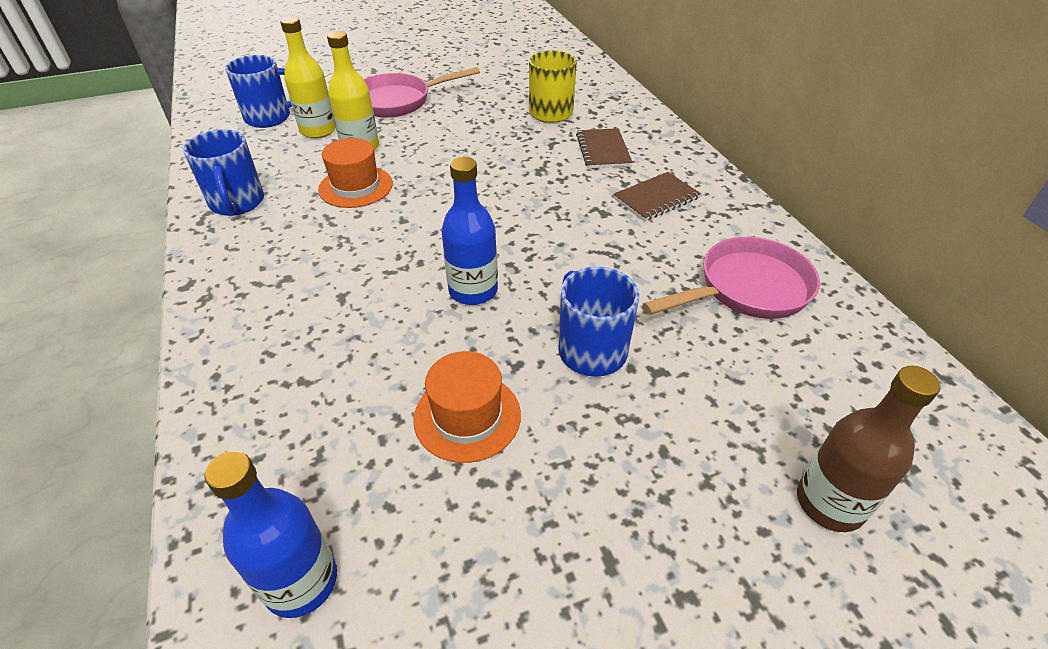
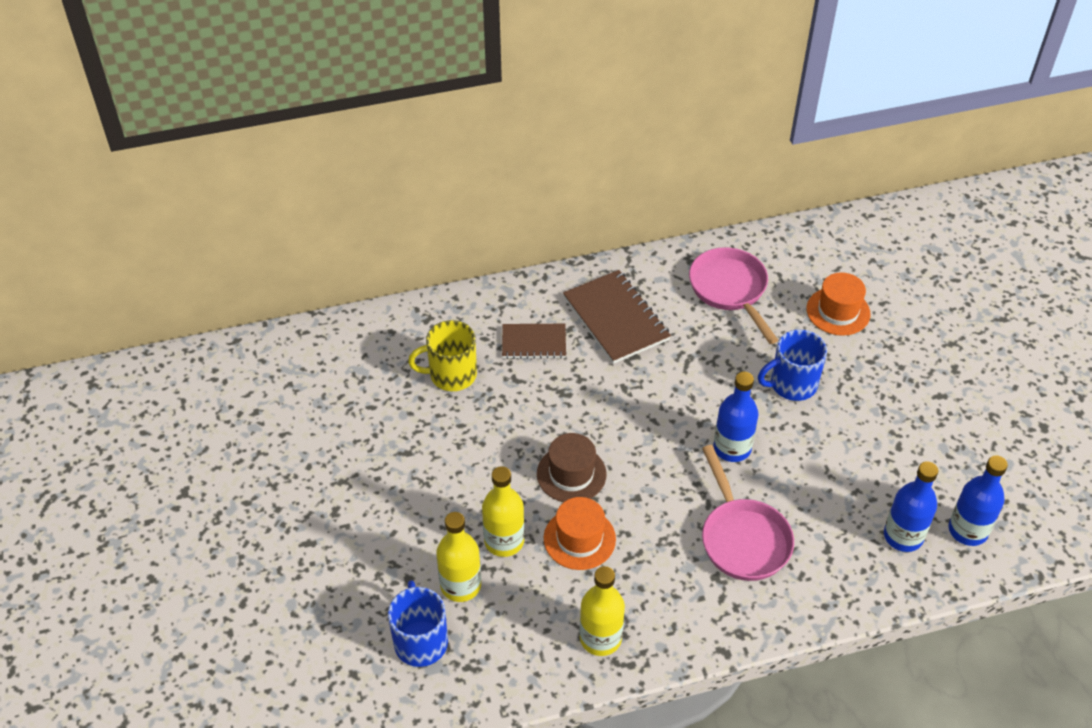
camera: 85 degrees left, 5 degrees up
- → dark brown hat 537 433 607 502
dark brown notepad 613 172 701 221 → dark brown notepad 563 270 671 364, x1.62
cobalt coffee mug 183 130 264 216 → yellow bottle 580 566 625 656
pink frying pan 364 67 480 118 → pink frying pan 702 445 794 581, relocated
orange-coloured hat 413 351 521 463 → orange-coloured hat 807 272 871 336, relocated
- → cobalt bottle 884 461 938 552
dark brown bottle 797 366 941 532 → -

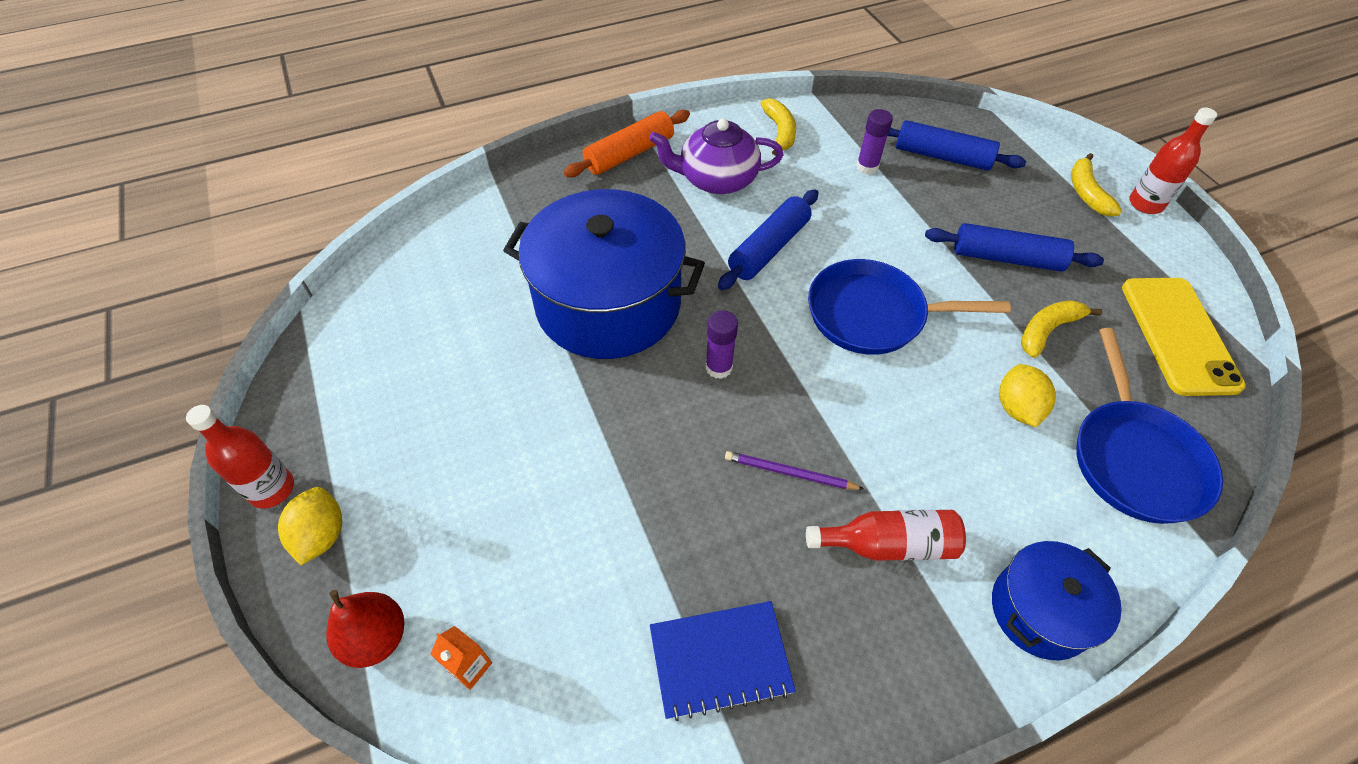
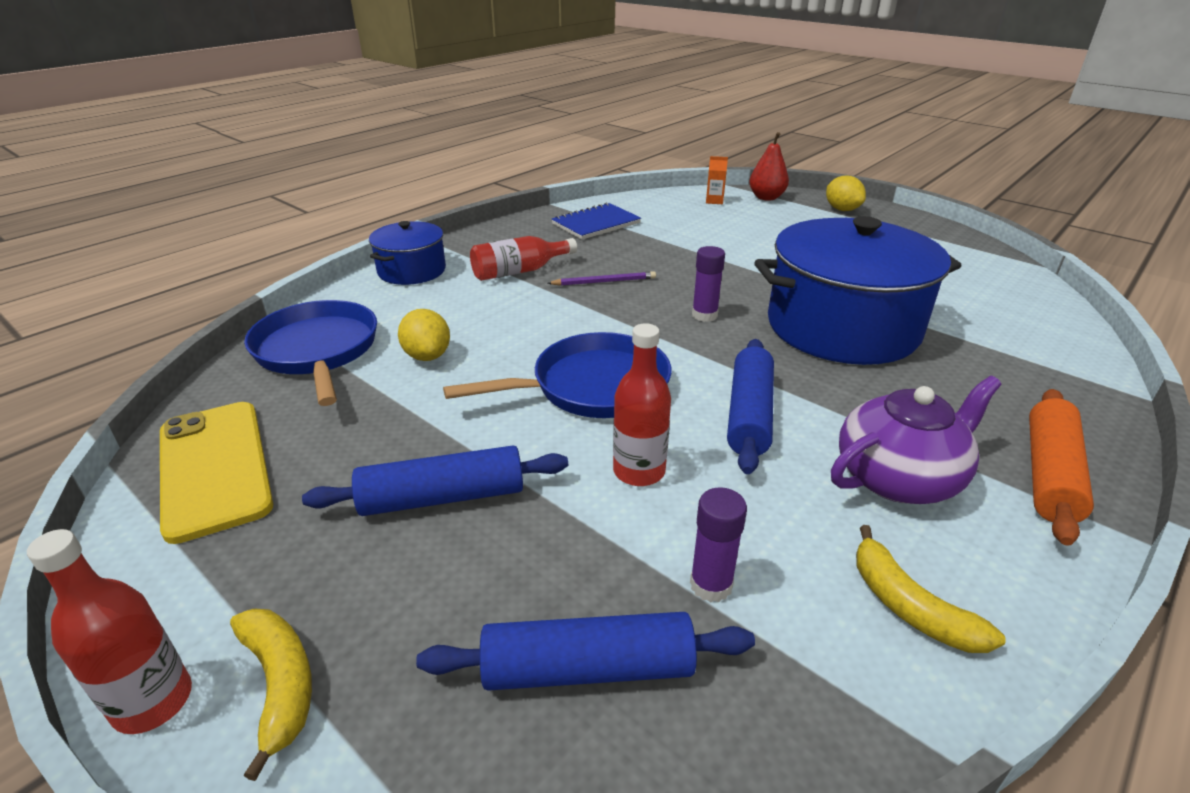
camera: 155 degrees right, 20 degrees down
red bottle 186 405 294 508 → red bottle 613 323 671 486, relocated
yellow toy banana 1021 300 1103 358 → -

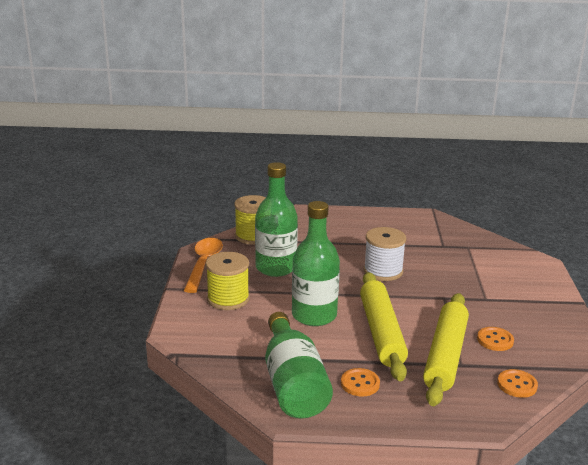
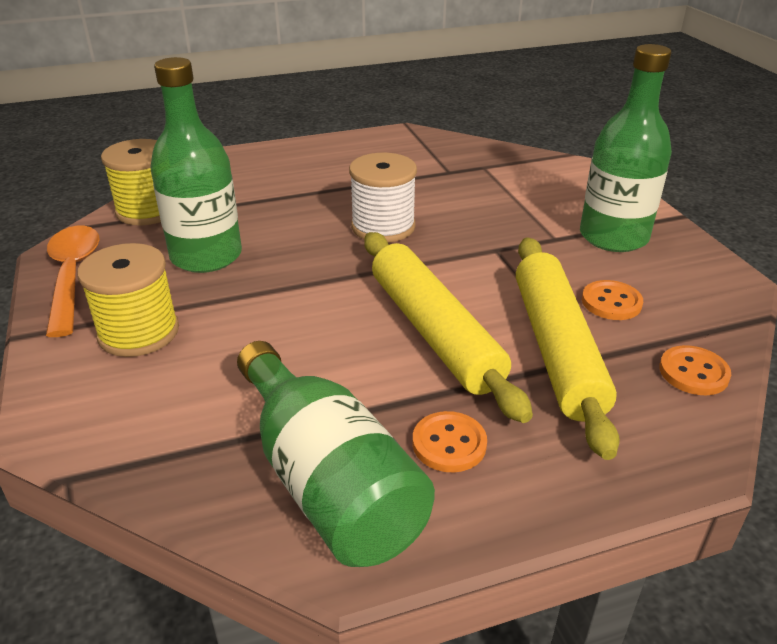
camera: 20 degrees left, 10 degrees up
emerald bottle 292 201 340 326 → emerald bottle 580 44 672 252, relocated

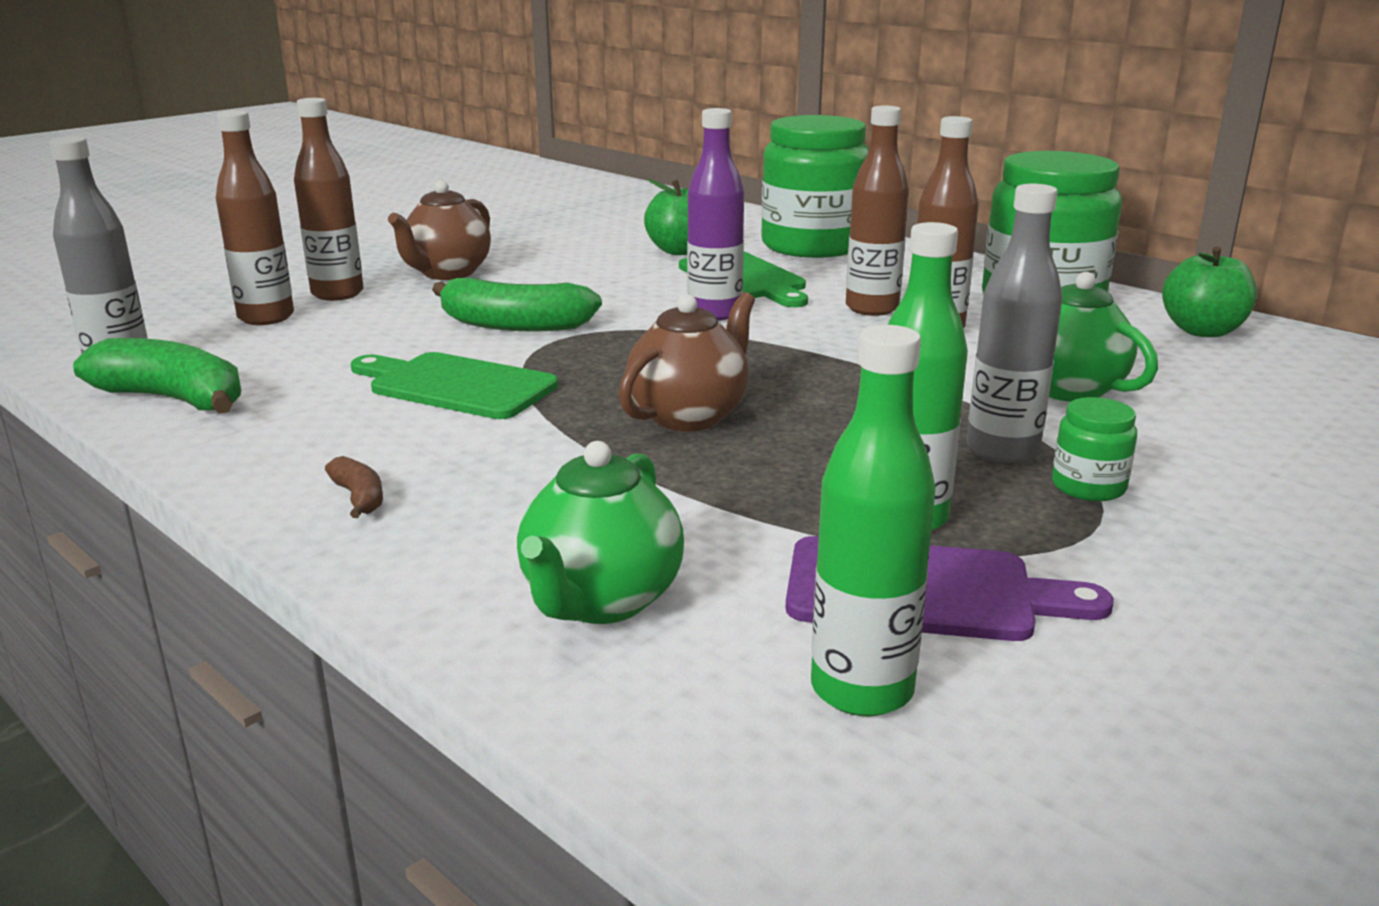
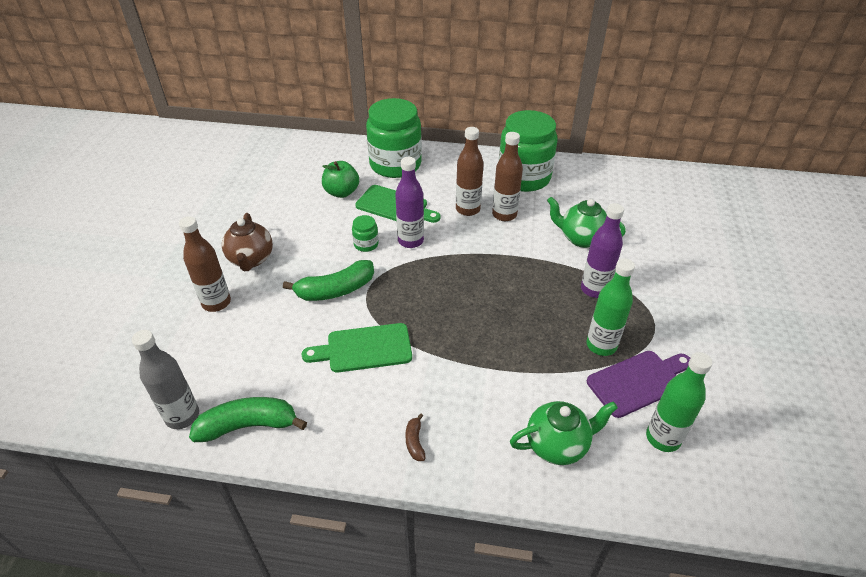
camera: 35 degrees left, 20 degrees up
emerald preserve jar 1052 397 1137 501 → emerald preserve jar 352 215 379 252, relocated
dark brown toy banana 325 456 383 518 → dark brown toy banana 405 413 426 461, 120 degrees counterclockwise
emerald tea pot 517 441 684 624 → emerald tea pot 510 401 618 465, 90 degrees counterclockwise
ash-grey bottle 967 184 1063 463 → royal purple bottle 581 203 624 298
dark brown bottle 216 110 294 325 → -
dark brown tea pot 619 292 755 432 → -
emerald toy apple 1162 246 1257 337 → -

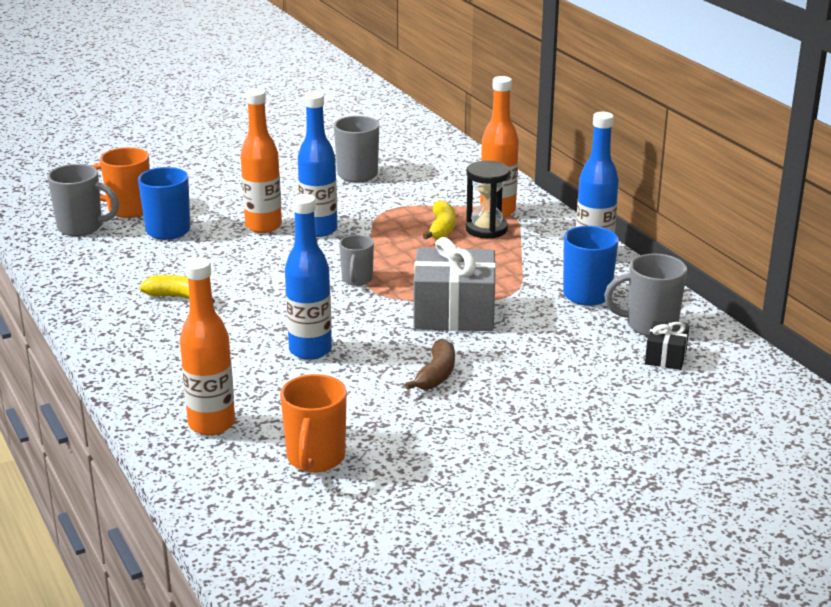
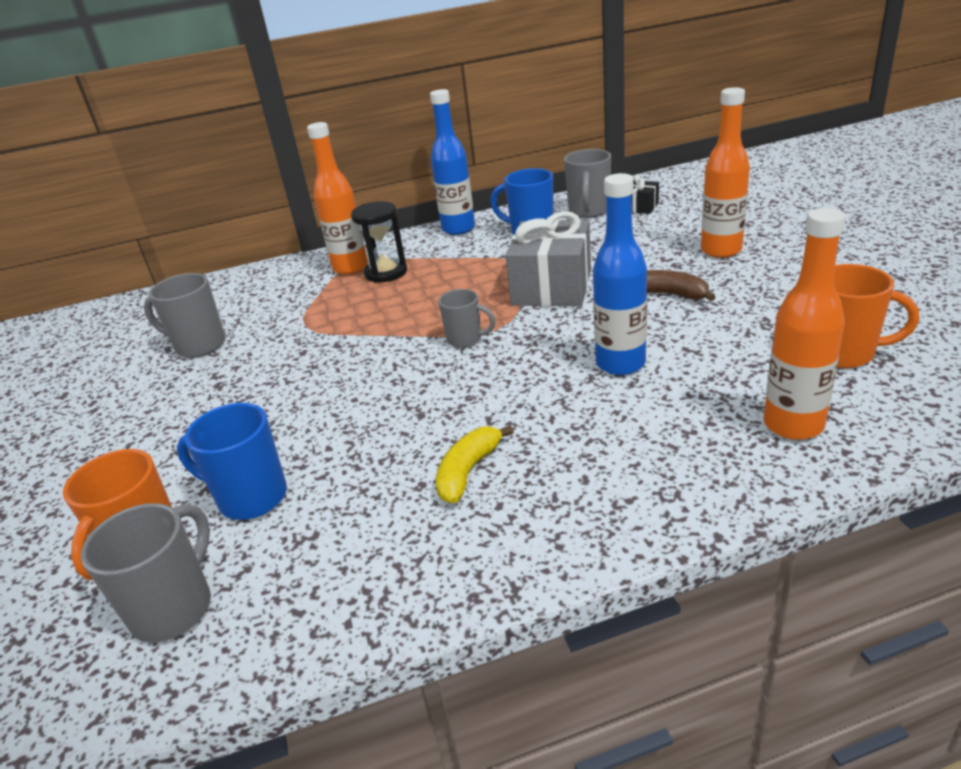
camera: 75 degrees left, 5 degrees up
orange-coloured bottle 240 89 282 233 → orange-coloured bottle 701 87 750 258, relocated
cobalt bottle 298 92 338 237 → -
yellow toy banana 423 200 455 239 → -

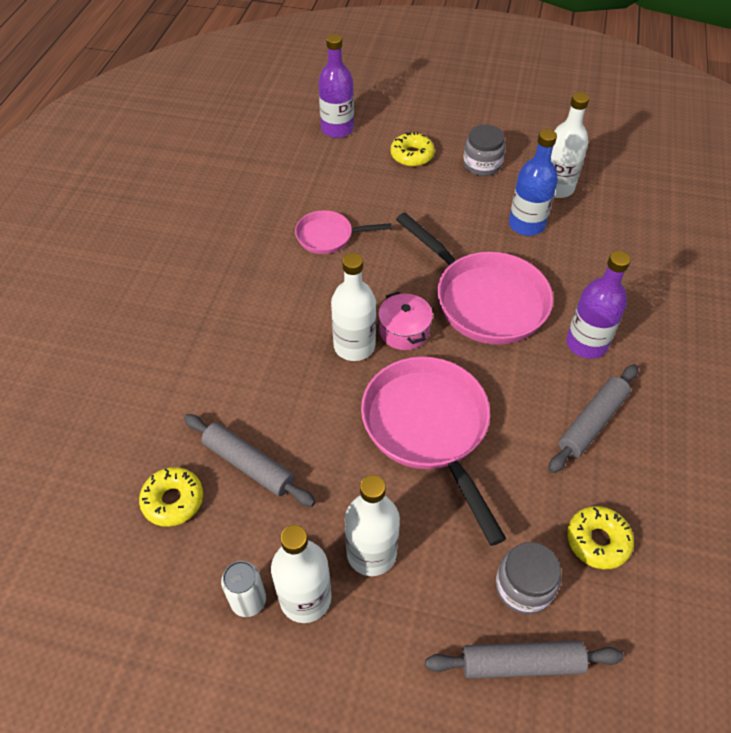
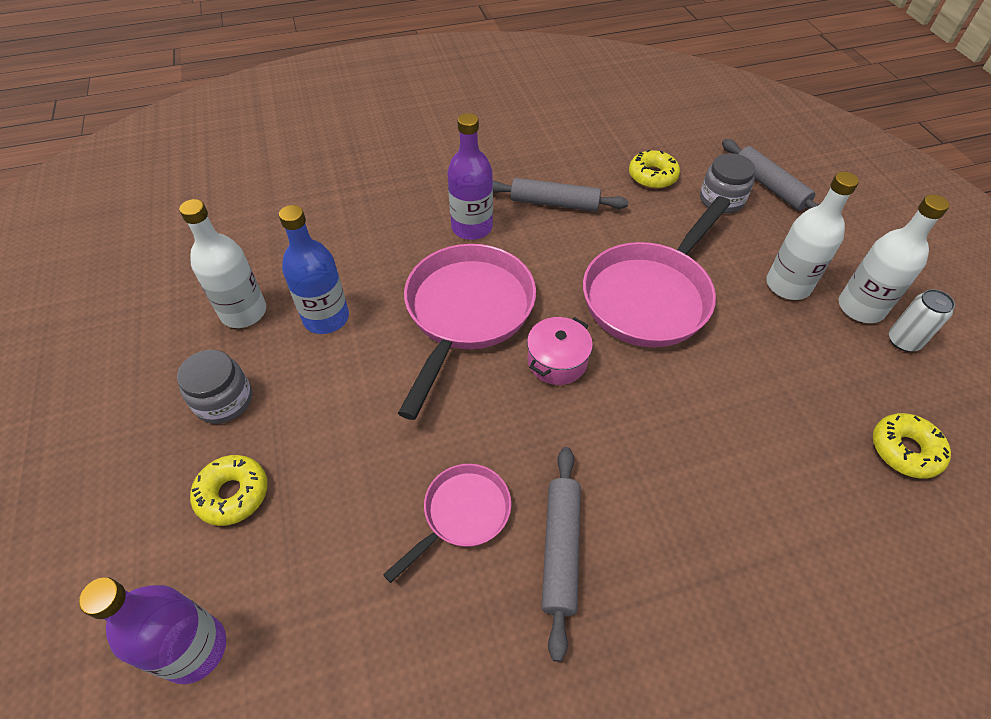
camera: 120 degrees left, 0 degrees up
pink frying pan 295 210 392 254 → pink frying pan 383 464 511 583, 105 degrees counterclockwise
ash-grey pastry roller 184 414 316 507 → ash-grey pastry roller 541 447 581 662, relocated
snow-white bottle 331 253 376 361 → -

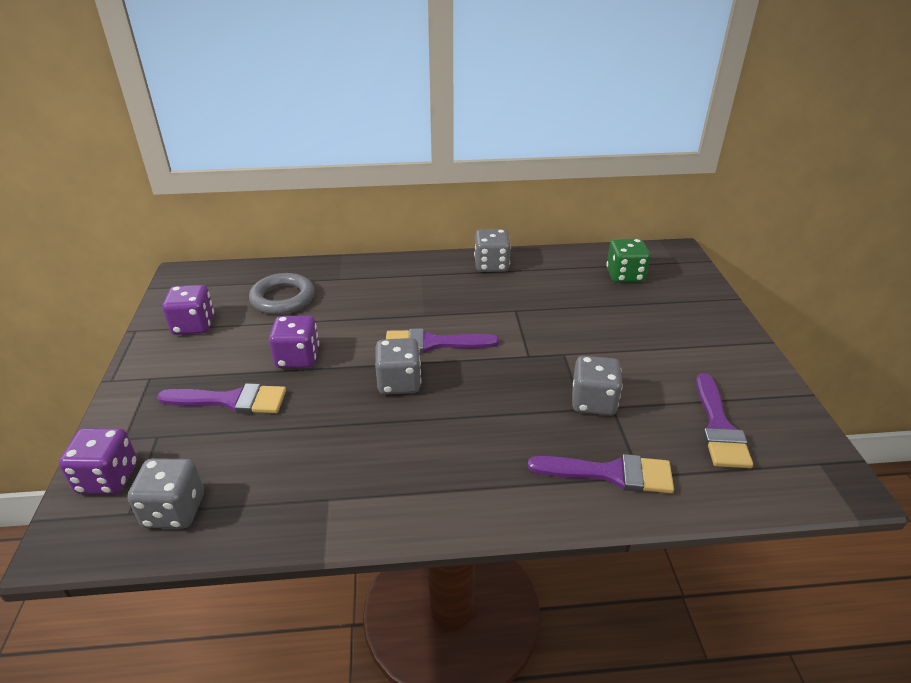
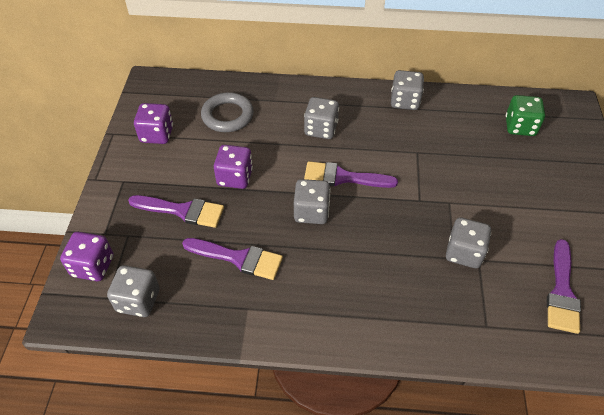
camera: 10 degrees right, 15 degrees up
royal purple paintbrush 528 454 674 493 → royal purple paintbrush 182 238 283 280, relocated
- → ash-grey game die 304 97 339 139

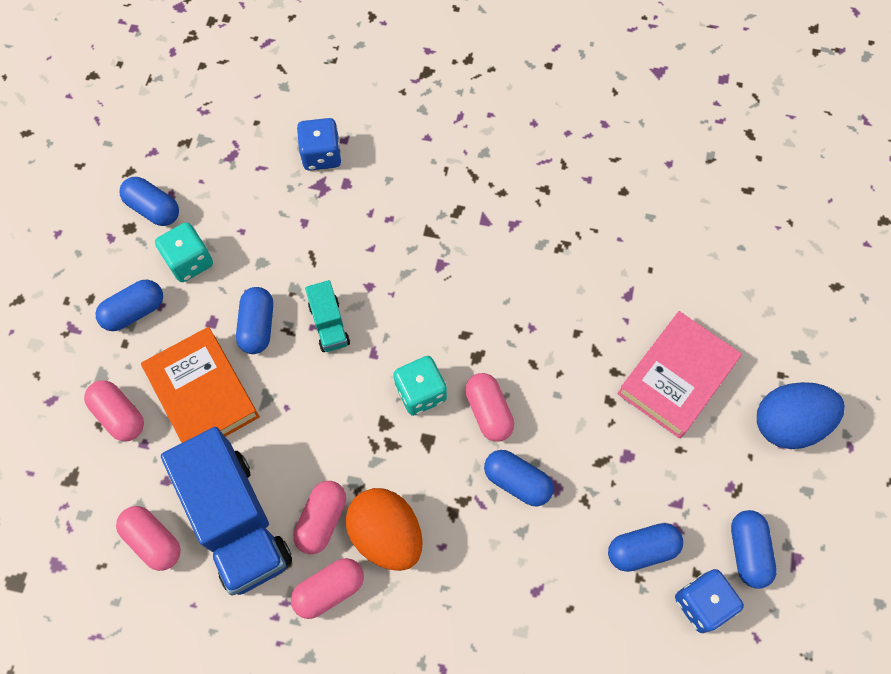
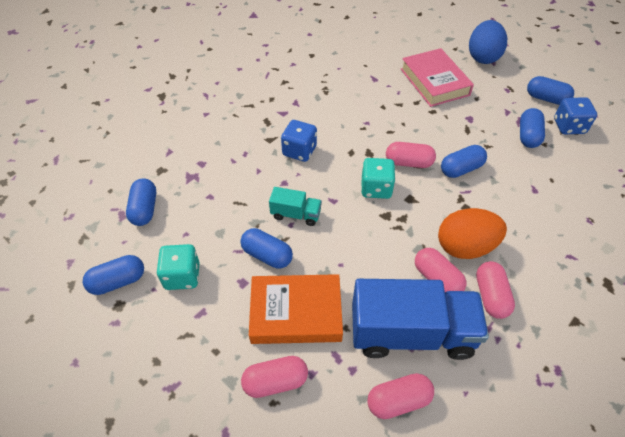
camera: 60 degrees left, 15 degrees down
cobalt pill 95 280 163 331 → cobalt pill 126 178 156 226, relocated
cobalt game die 297 118 342 171 → cobalt game die 281 120 317 162, relocated

